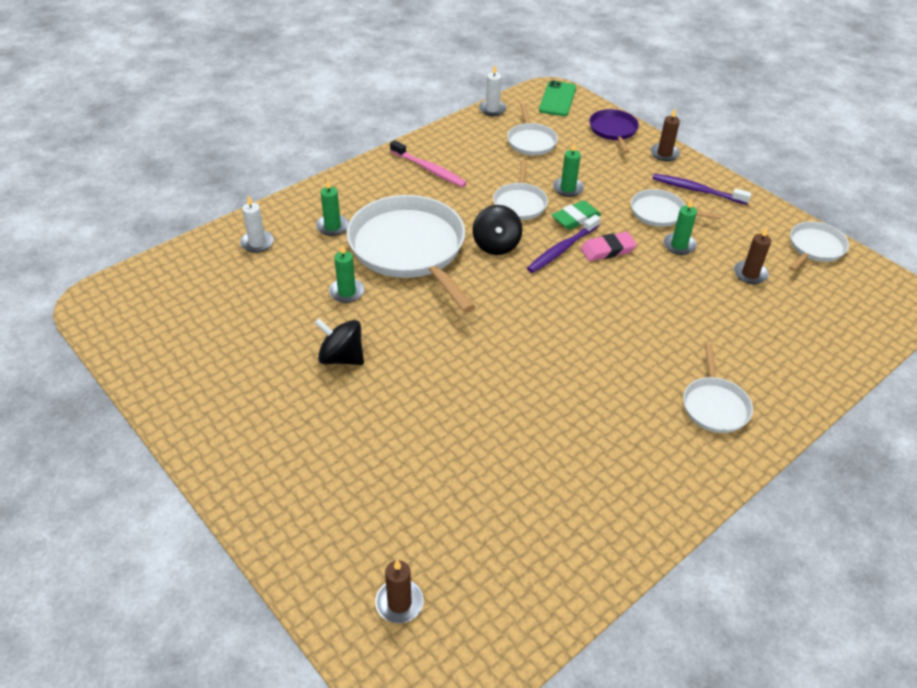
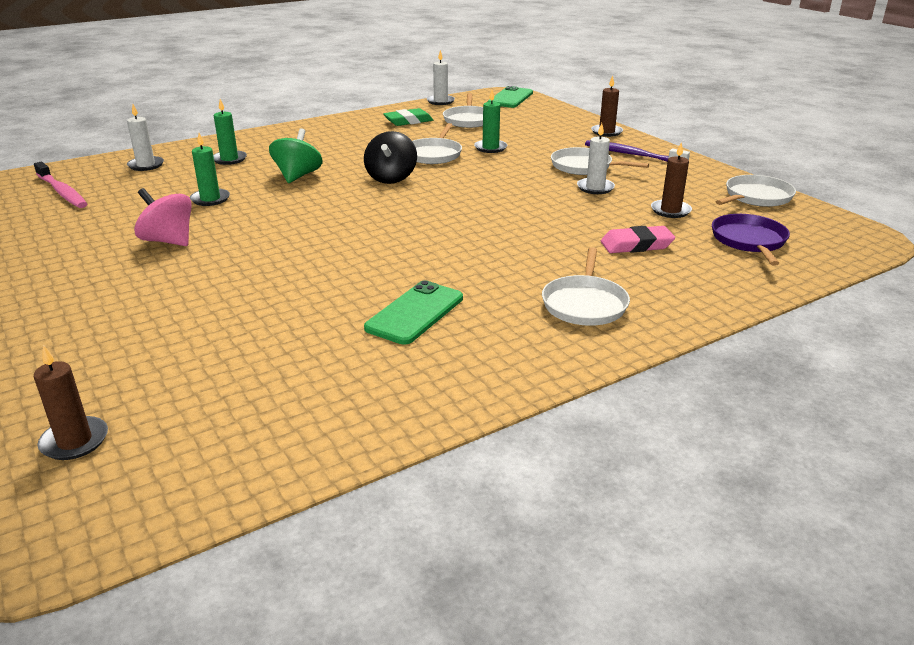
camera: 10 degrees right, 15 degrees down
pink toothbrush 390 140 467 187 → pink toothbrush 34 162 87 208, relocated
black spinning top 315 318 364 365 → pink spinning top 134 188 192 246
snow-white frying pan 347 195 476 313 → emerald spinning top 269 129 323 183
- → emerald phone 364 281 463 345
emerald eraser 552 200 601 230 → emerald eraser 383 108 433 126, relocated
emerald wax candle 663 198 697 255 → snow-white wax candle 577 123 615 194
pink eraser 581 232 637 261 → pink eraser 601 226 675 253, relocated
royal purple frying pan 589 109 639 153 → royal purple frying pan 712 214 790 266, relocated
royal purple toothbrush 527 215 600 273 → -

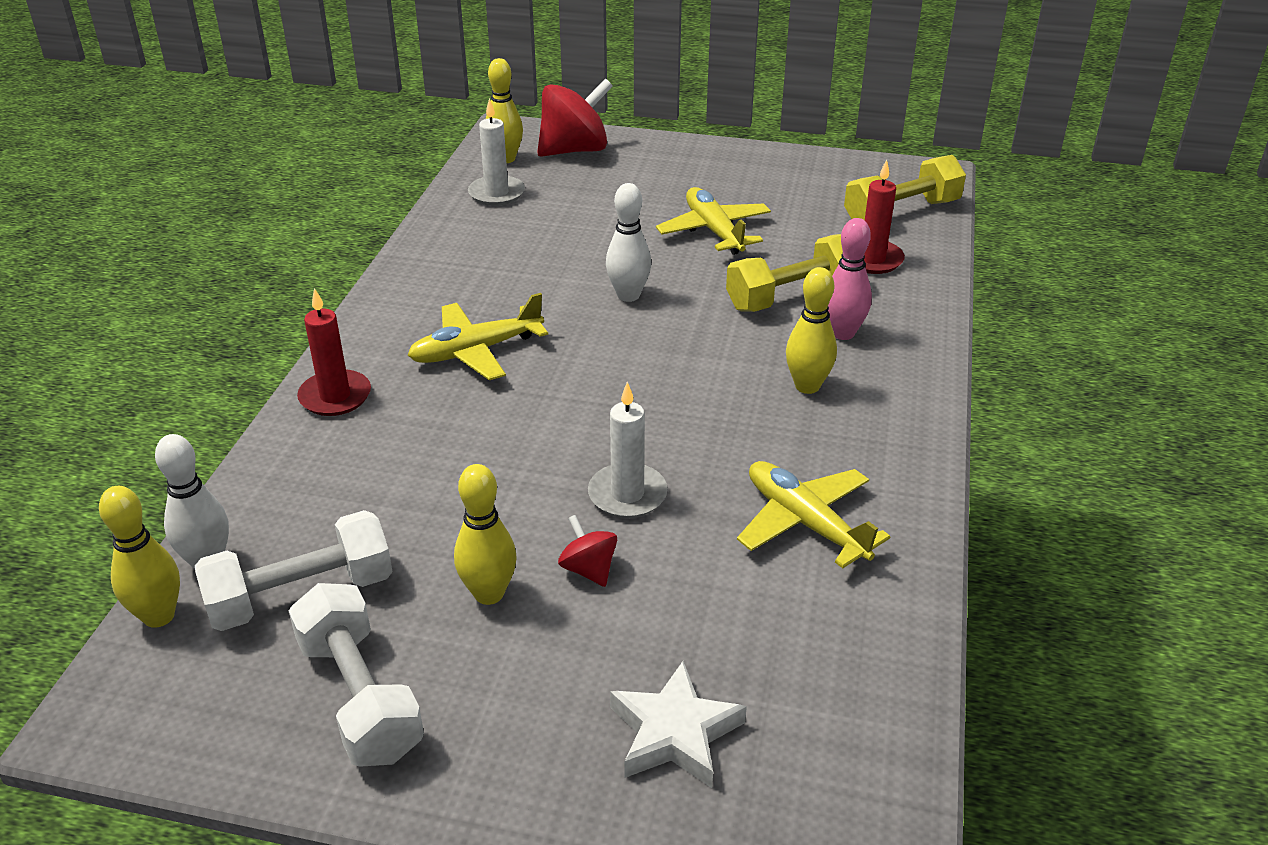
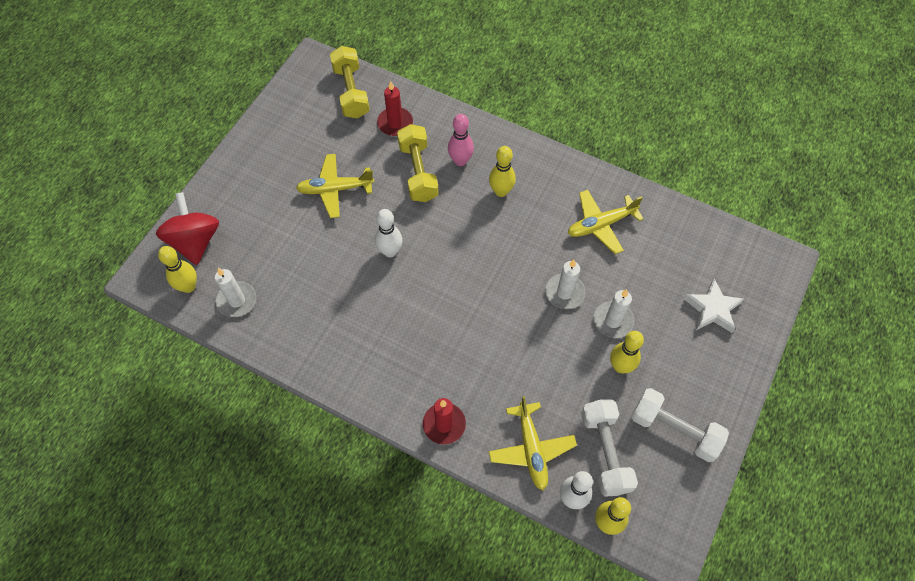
camera: 75 degrees left, 25 degrees up
yellow toy plane 408 293 548 380 → yellow toy plane 489 396 577 490, relocated
red spinning top 558 515 617 587 → snow-white wax candle 594 289 634 338
snow-white dumbbell 289 583 424 767 → snow-white dumbbell 631 388 729 462, 45 degrees clockwise

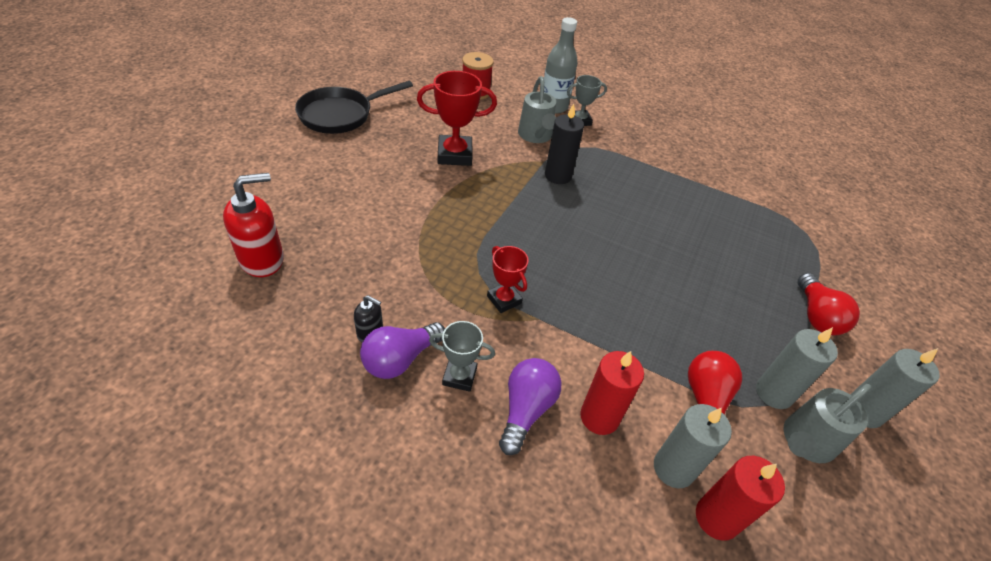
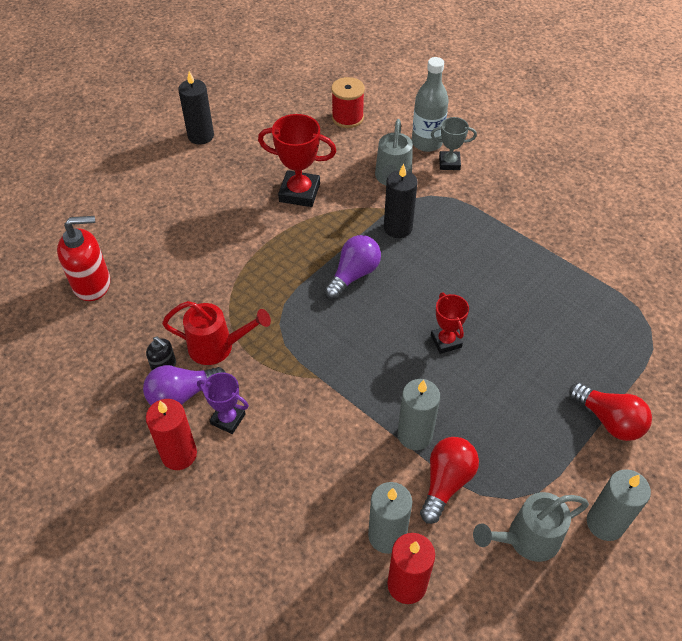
camera: 20 degrees right, 5 degrees up
red wax candle 580 351 644 435 → red wax candle 146 399 197 470, relocated
- → red watering can 162 301 271 365
black frying pan 295 81 413 134 → black wax candle 178 71 214 145
ash-grey award cup 429 321 495 392 → royal purple award cup 197 372 249 434
royal purple lightbulb 499 358 561 455 → royal purple lightbulb 324 235 381 299, relocated
ash-grey wax candle 756 327 838 409 → ash-grey wax candle 398 379 440 450, relocated
red award cup 487 246 529 313 → red award cup 431 293 469 354, relocated
red lightbulb 797 273 860 335 → red lightbulb 569 383 652 441, 60 degrees counterclockwise

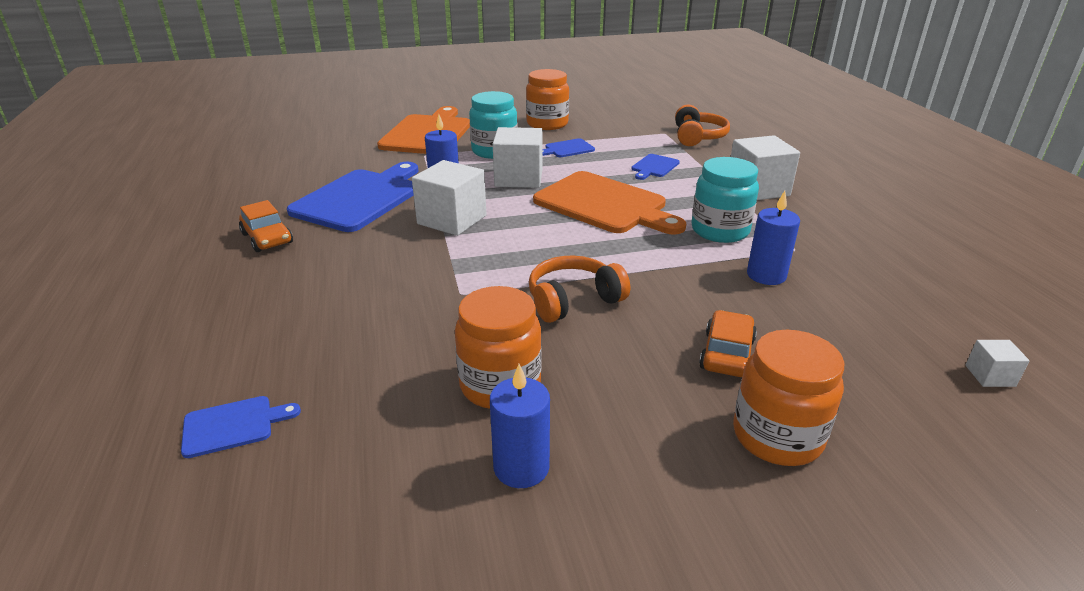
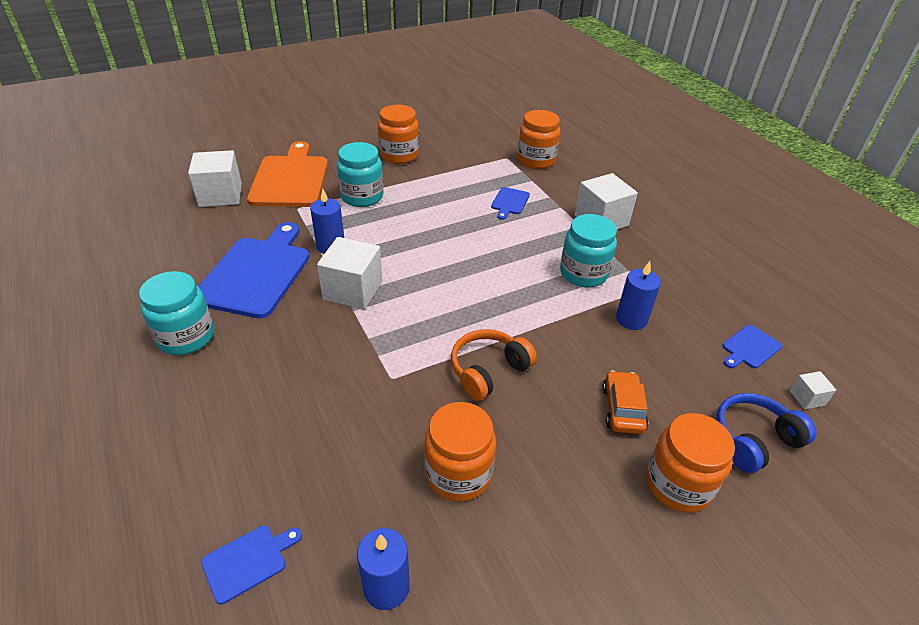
camera: 15 degrees left, 10 degrees up
orange-coloured automobile 239 200 293 252 → aqua preserve jar 139 271 214 355
snow-white block 493 127 543 188 → snow-white block 188 150 242 207, relocated
cobalt wax candle 490 364 550 488 → cobalt wax candle 357 528 410 610, relocated
orange-coloured headset 675 104 730 146 → orange-coloured preserve jar 517 110 560 169
- → cobalt headset 716 393 817 473
cobalt chopping board 543 138 595 157 → cobalt chopping board 722 325 782 368, relocated
orange-coloured chopping board 533 171 686 235 → -

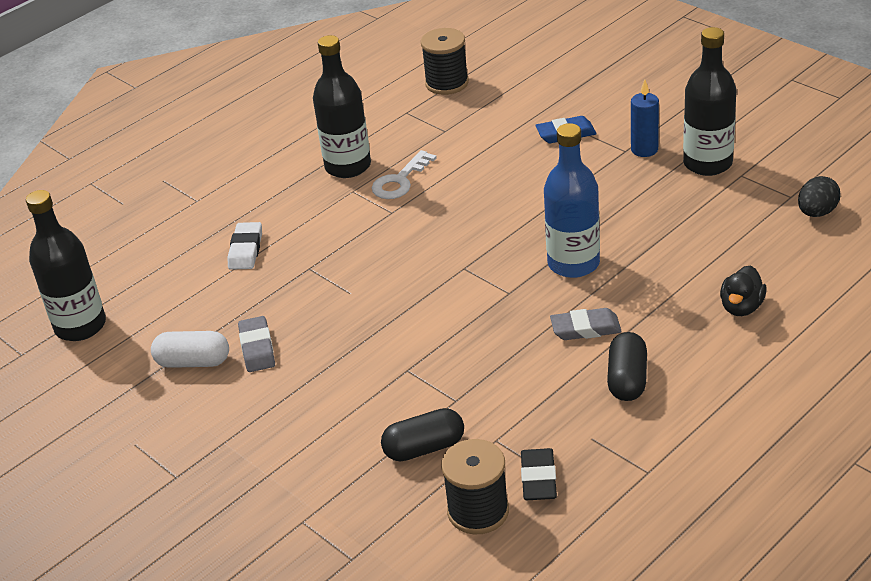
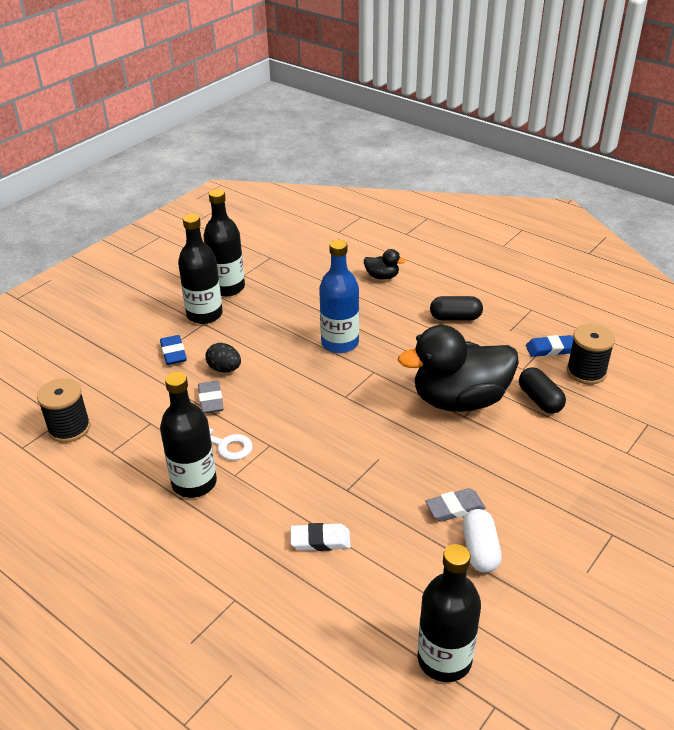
camera: 100 degrees left, 0 degrees up
cobalt wax candle 631 80 659 157 → black bottle 178 214 223 324
ash-grey eraser 550 308 622 340 → ash-grey eraser 198 381 224 414, relocated
black toy egg 798 176 841 217 → black toy egg 206 343 241 373, relocated
- → black rubber duck 398 325 519 412
black eraser 521 448 557 500 → cobalt eraser 526 335 574 357

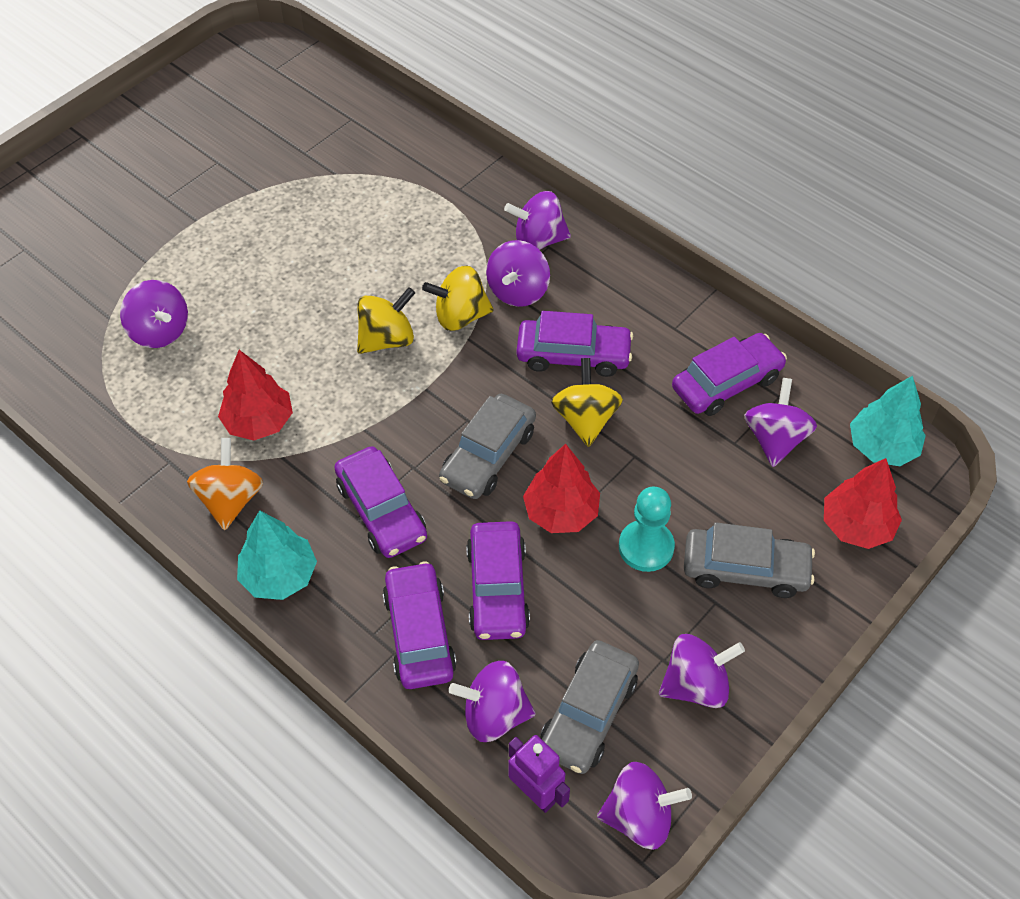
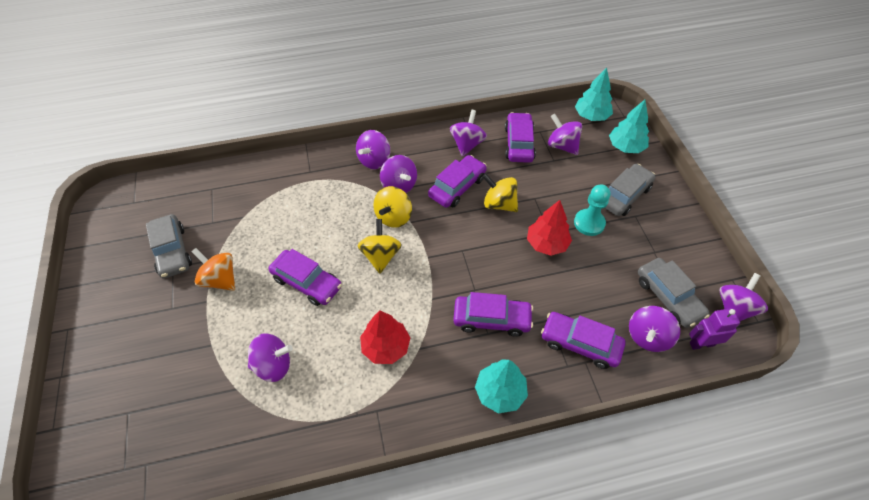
camera: 55 degrees left, 0 degrees up
ash-grey automobile 439 394 536 499 → ash-grey automobile 146 214 192 278, relocated
orange-coloured spinning top 187 438 263 530 → orange-coloured spinning top 192 248 235 291, relocated
royal purple automobile 466 521 530 640 → royal purple automobile 269 249 342 306, relocated
royal purple spinning top 659 634 745 708 → royal purple spinning top 450 110 487 157, relocated
red tree 824 458 902 549 → aqua tree 609 100 649 153

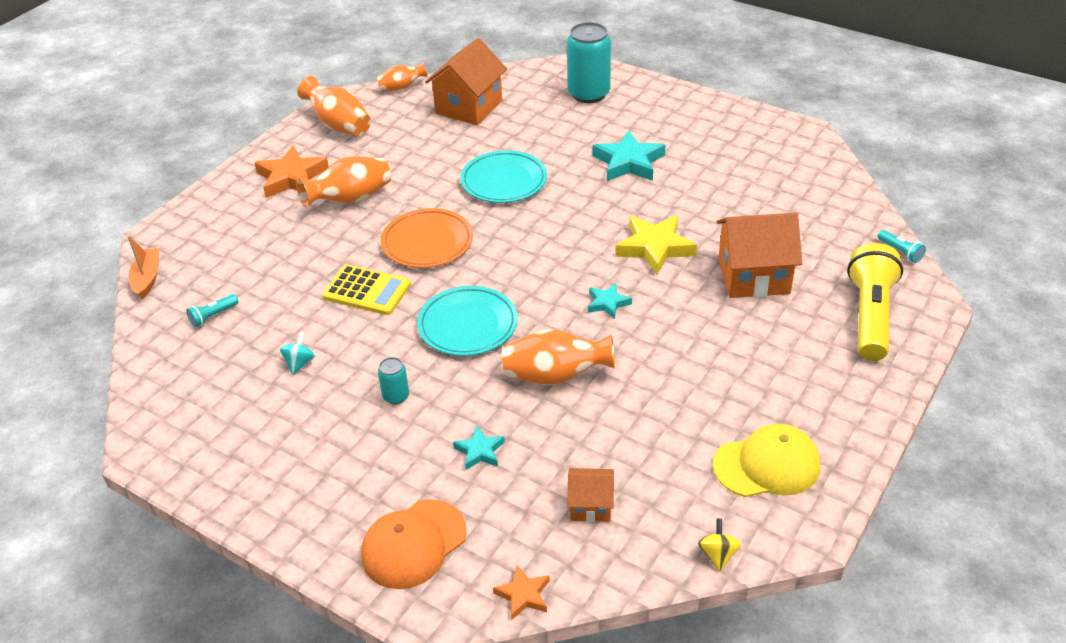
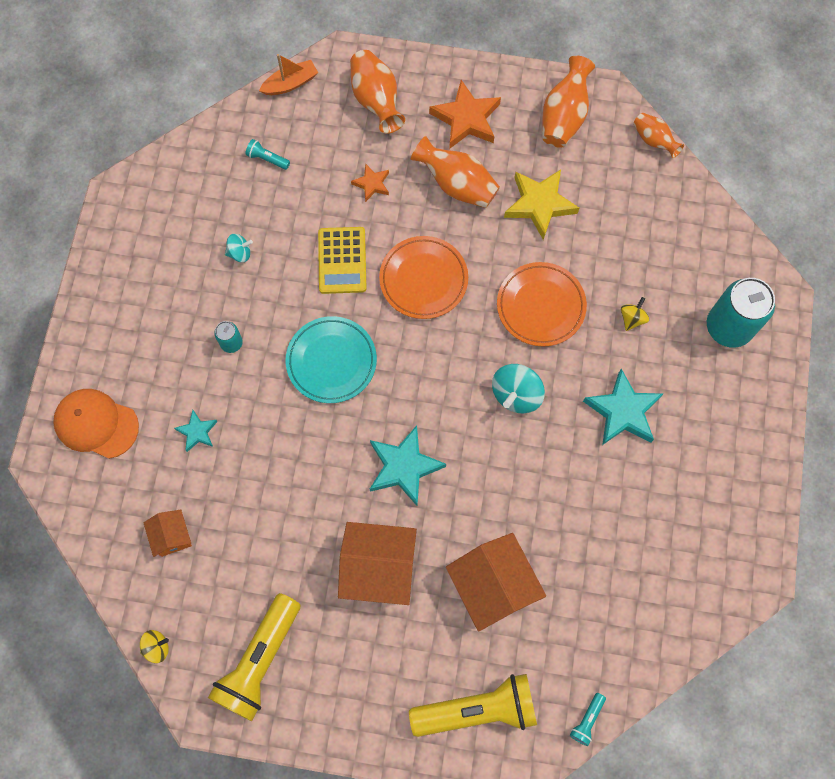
camera: 65 degrees right, 30 degrees up
yellow baseball cap 713 424 820 497 → yellow flashlight 208 593 300 721
orange-coloured house 425 38 507 125 → orange-coloured house 338 522 417 605, relocated
orange-coloured vase 502 329 615 385 → orange-coloured vase 350 50 405 134, relocated
orange-coloured star 493 565 550 620 → orange-coloured star 351 164 389 202, relocated
aqua star 588 283 632 319 → aqua star 370 425 446 506, x1.85
- → aqua spinning top 492 364 545 413
aqua dinner plate 460 150 547 203 → orange-coloured dinner plate 497 262 587 347
yellow star 615 215 697 275 → yellow star 504 169 579 240, relocated
- → yellow spinning top 621 297 649 331

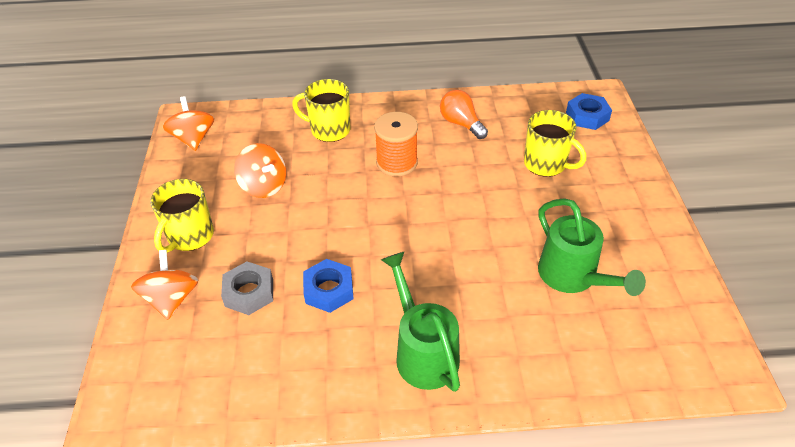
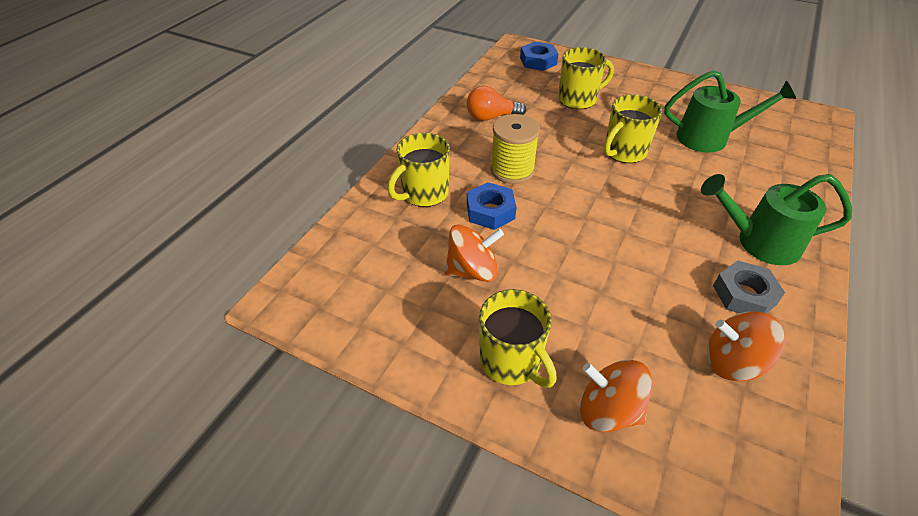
camera: 60 degrees left, 0 degrees up
cobalt hexagon nut 303 259 354 313 → cobalt hexagon nut 467 182 516 230, relocated
orange-coloured spool 374 112 418 177 → yellow spool 491 114 540 184
- → yellow coffee mug 604 94 662 163
orange-coloured spinning top 163 97 214 151 → orange-coloured spinning top 707 311 785 381, relocated
ash-grey hexagon nut 221 262 273 315 → ash-grey hexagon nut 713 260 785 313, relocated

